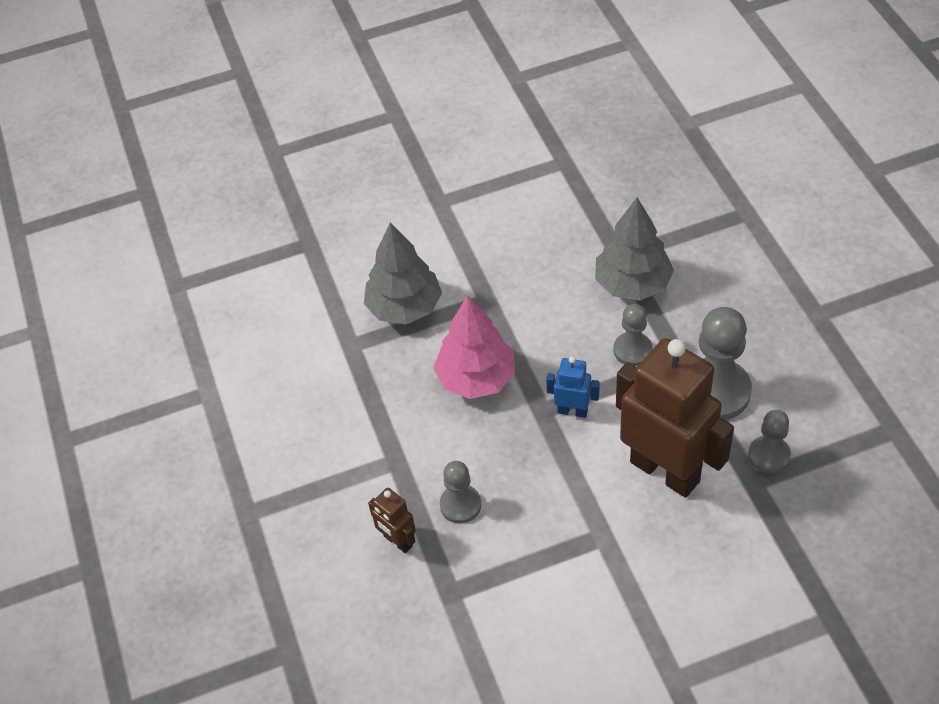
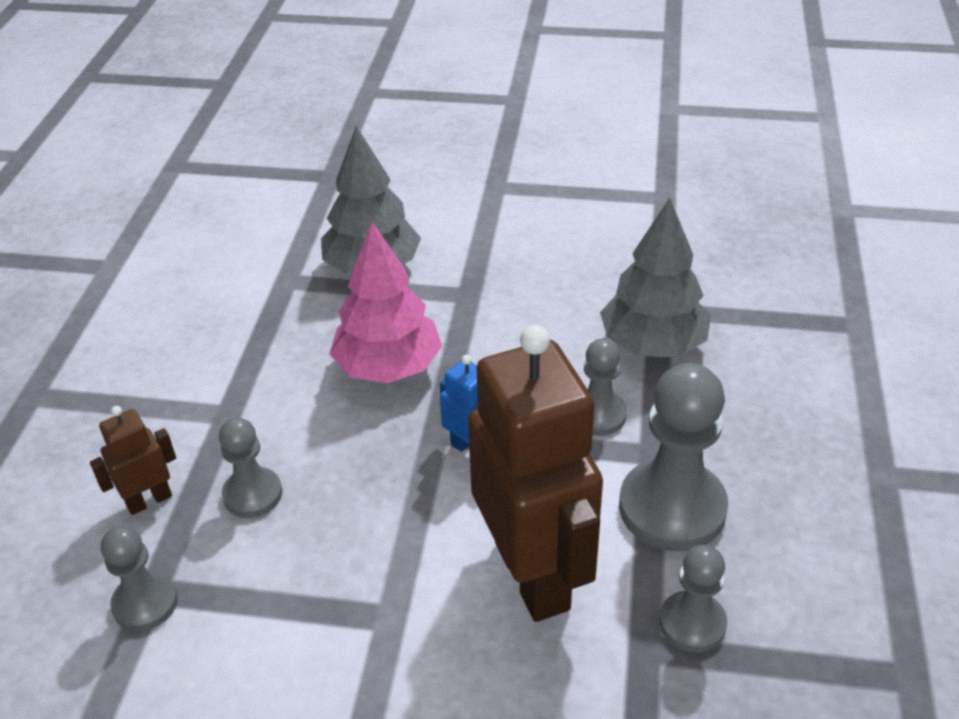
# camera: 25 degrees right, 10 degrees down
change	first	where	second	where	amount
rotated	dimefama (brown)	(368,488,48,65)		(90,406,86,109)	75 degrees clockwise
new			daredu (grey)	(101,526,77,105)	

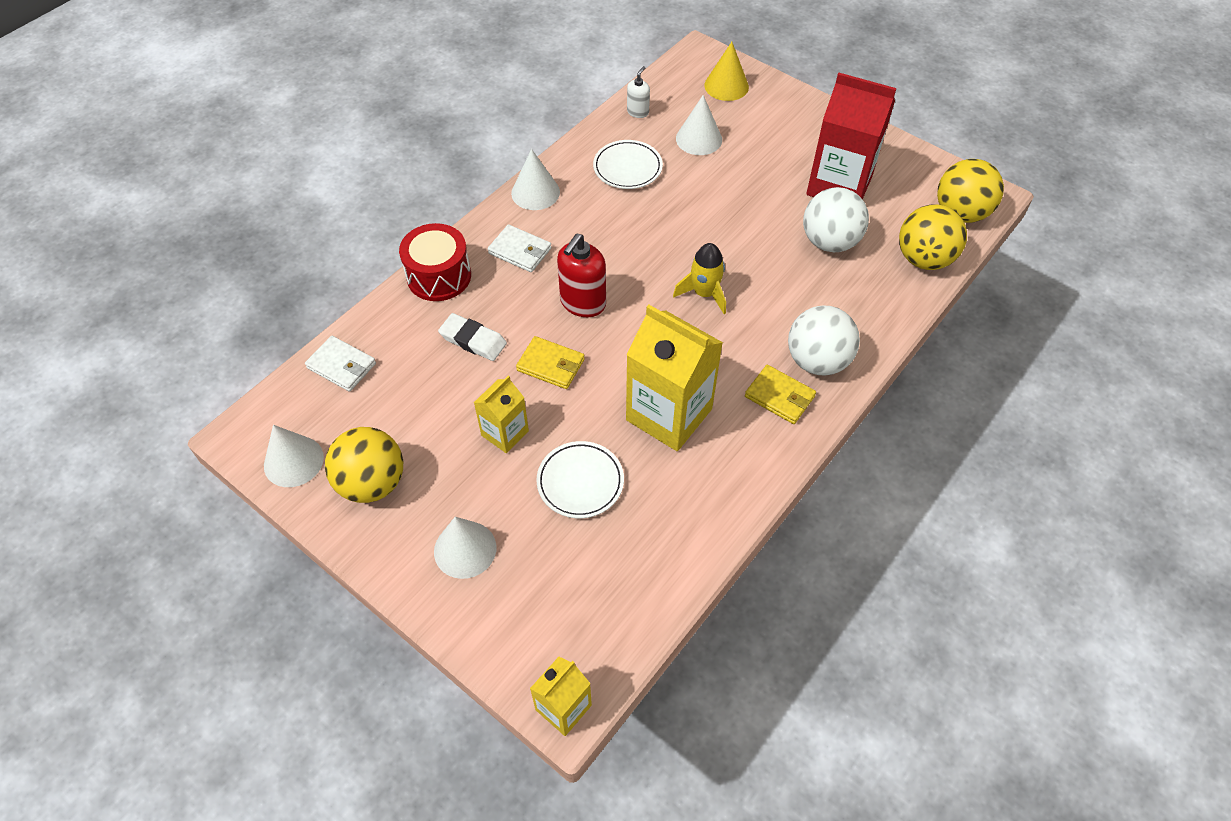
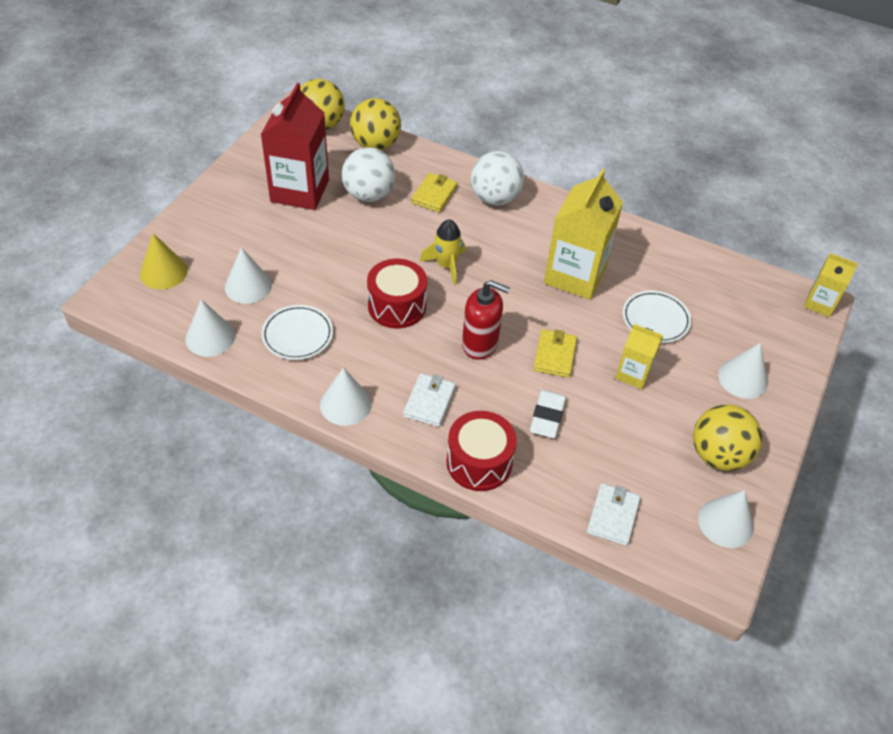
# camera: 105 degrees left, 5 degrees down
change	first	where	second	where	amount
swapped	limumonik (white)	(627,66,23,52)	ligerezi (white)	(185,299,50,58)	
new			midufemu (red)	(367,259,60,69)	
shifted	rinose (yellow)	(745,365,71,59)		(411,173,46,39)	

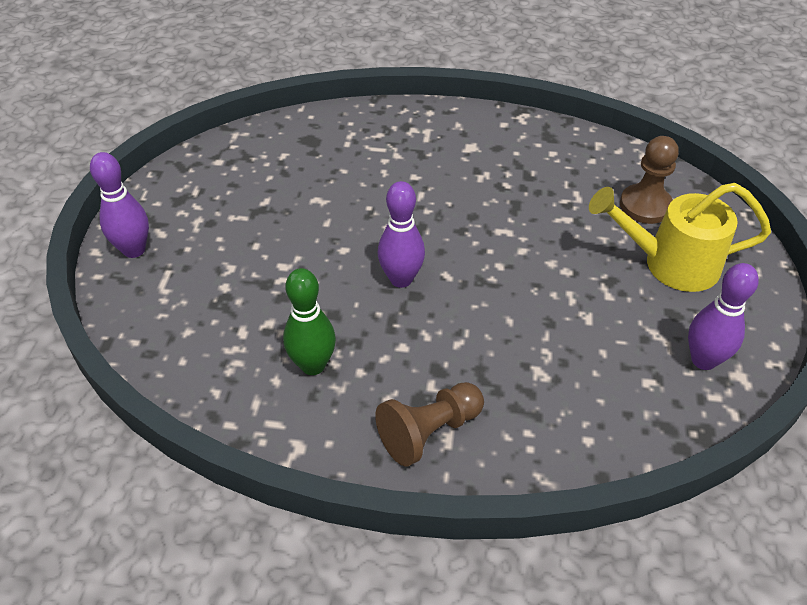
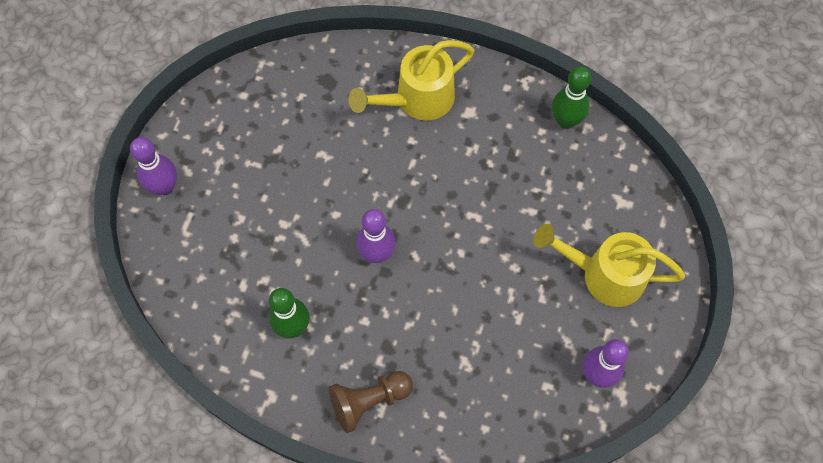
# camera: 10 degrees right, 20 degrees up
change	first	where	second	where	amount
new			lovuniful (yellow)	(348,40,126,80)	
new			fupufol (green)	(552,66,39,63)	
gone	daredu (brown)	(620,136,59,88)			

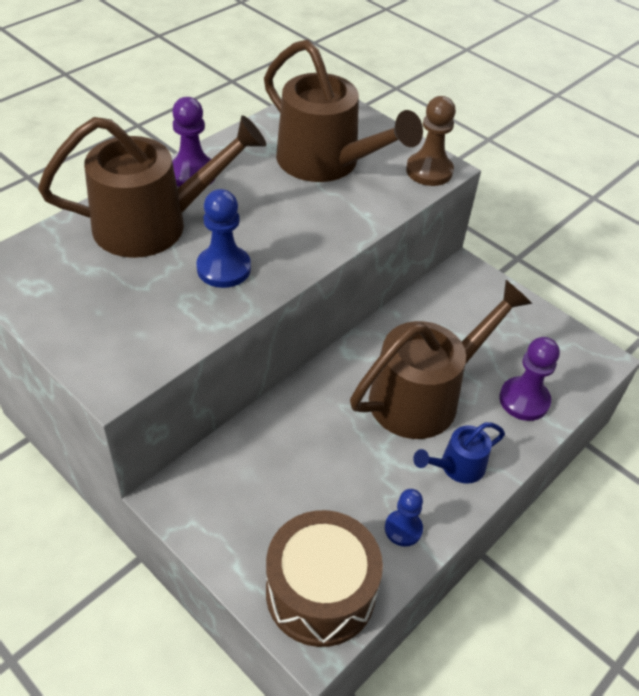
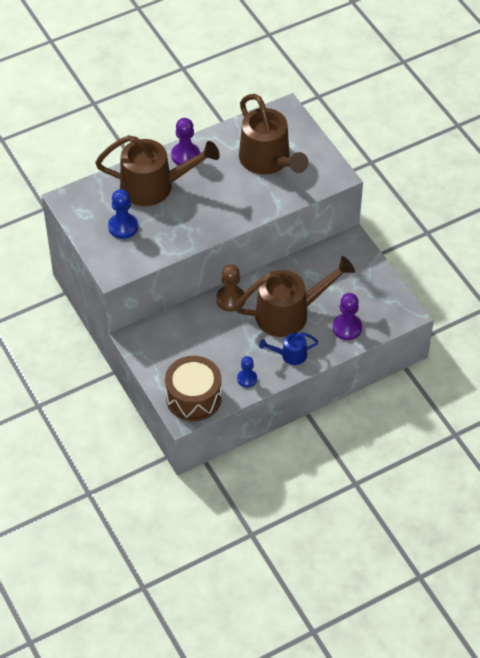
# camera: 20 degrees right, 5 degrees up
change	first	where	second	where	amount
shifted	daredu (blue)	(196,189,55,99)		(108,189,30,50)	
shifted	daredu (brown)	(406,96,50,90)		(216,264,29,48)	

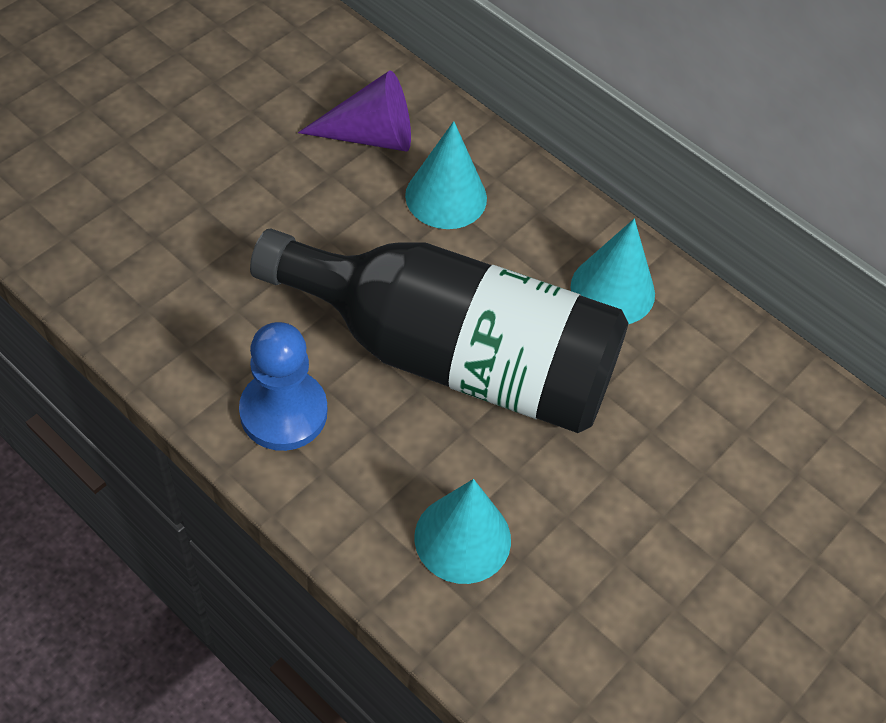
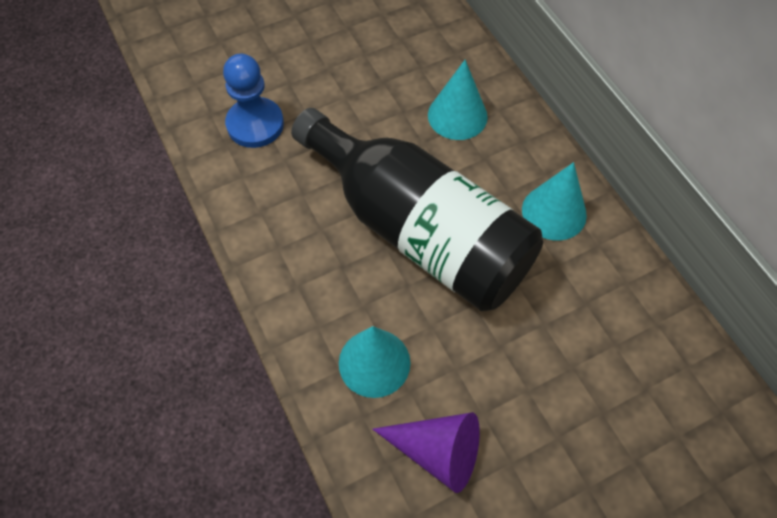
# camera: 25 degrees right, 5 degrees up
change	first	where	second	where	amount
shifted	daredu (blue)	(239,322,88,129)		(223,54,61,94)	
shifted	ligerezi (purple)	(298,71,113,81)		(372,412,108,81)	

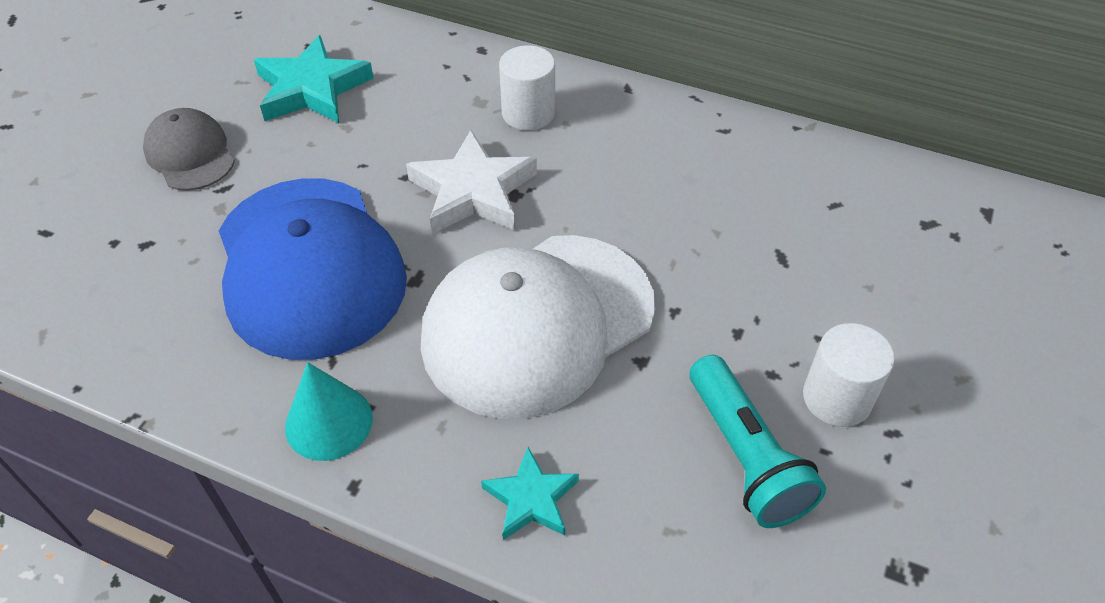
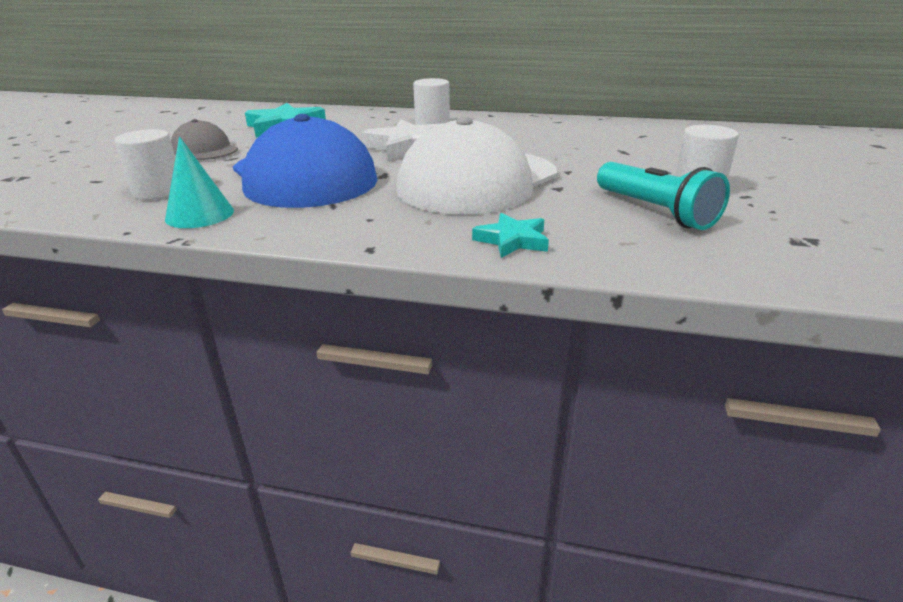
# camera: 10 degrees left, 20 degrees down
change	first	where	second	where	amount
new			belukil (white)	(115,129,60,71)	
shifted	ligerezi (turquoise)	(285,362,88,99)		(165,136,69,92)	

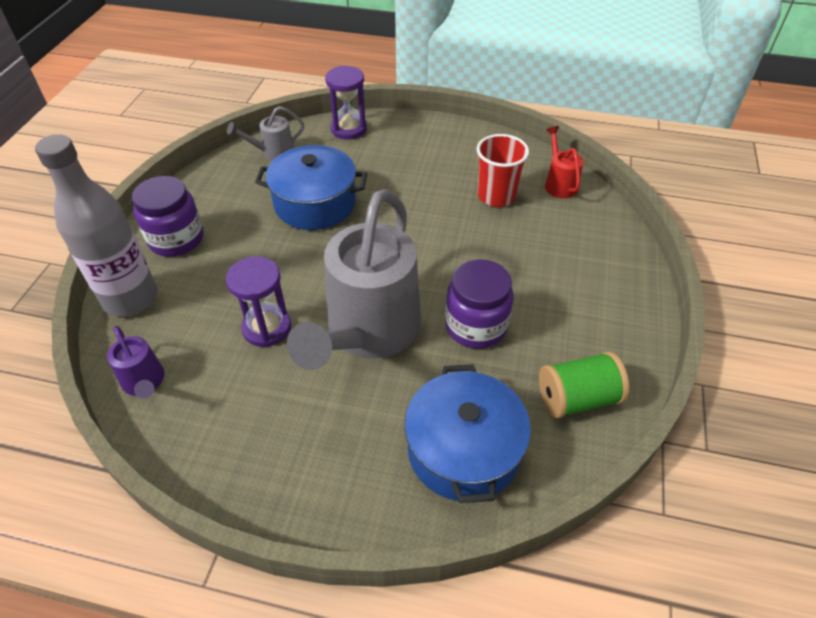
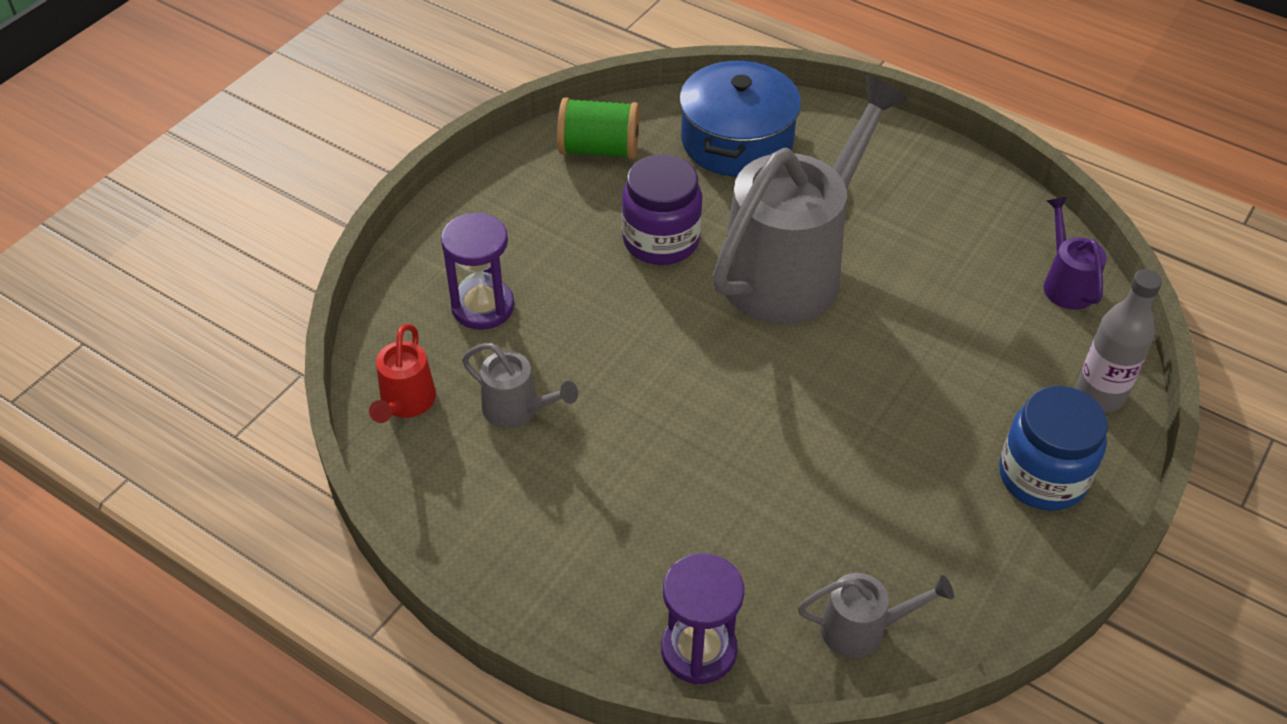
# camera: 160 degrees left, 0 degrees up
change	first	where	second	where	amount
shifted	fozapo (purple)	(226,256,65,91)		(441,212,73,118)	
swapped	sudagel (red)	(477,134,52,73)	lovuniful (grey)	(462,343,116,85)	
repainted	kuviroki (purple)	(132,176,72,80)	kuviroki (blue)	(999,386,109,125)	
scaled	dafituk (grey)	(35,134,123,183)		(1076,269,86,143)	x0.65
gone	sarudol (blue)	(255,145,112,85)			

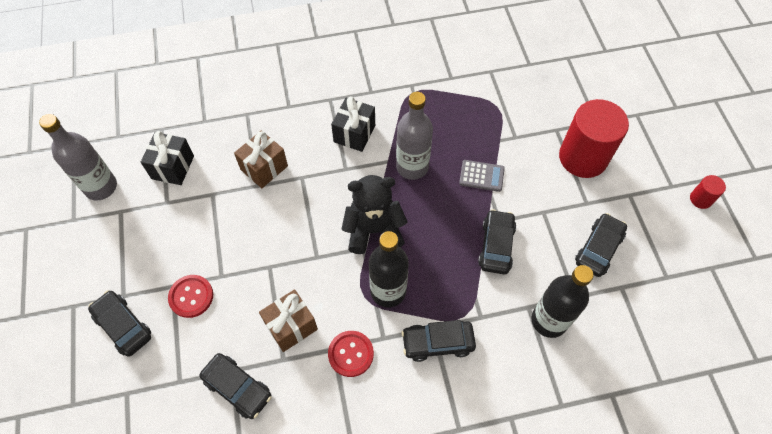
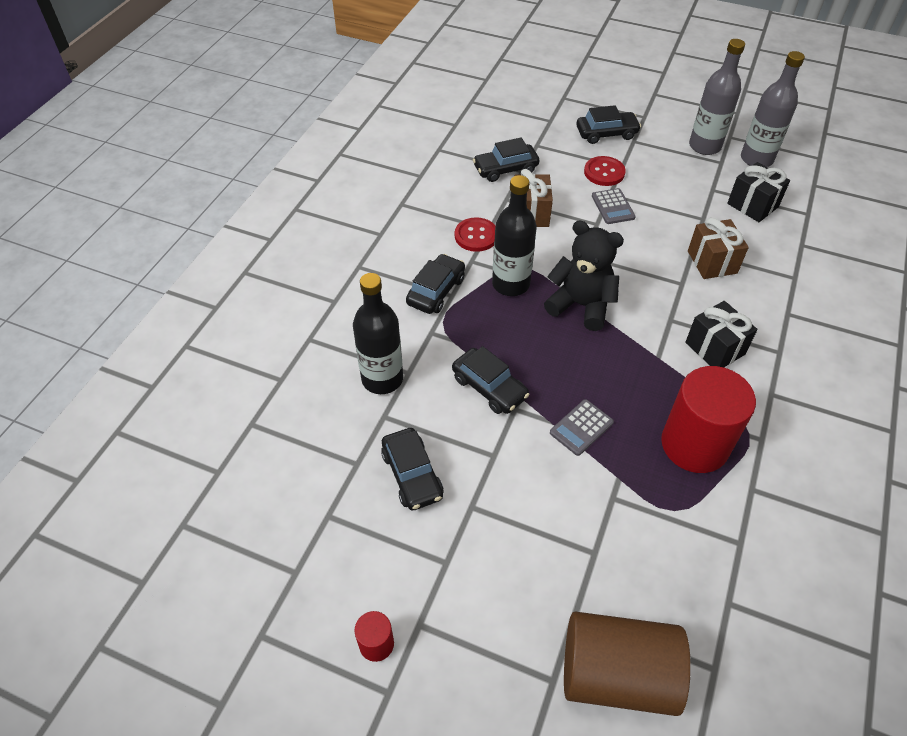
# camera: 125 degrees right, 10 degrees down
change	first	where	second	where	amount
rotated	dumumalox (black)	(342,175,65,79)		(544,220,80,111)	90 degrees counterclockwise
new			belukil (brown)	(564,612,127,104)	
new			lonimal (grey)	(592,188,44,36)	
shifted	belukil (red)	(559,99,70,79)		(661,366,95,107)	
shifted	dafituk (grey)	(396,92,37,88)		(689,39,56,116)	

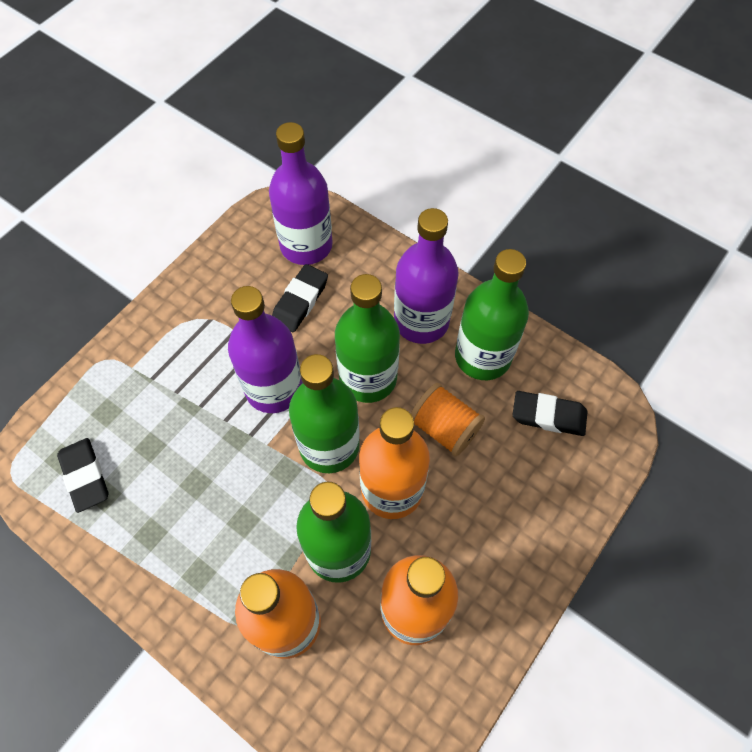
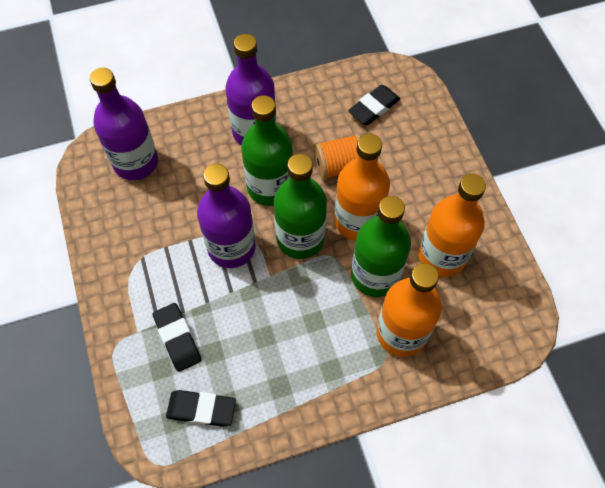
# camera: 55 degrees left, 0 degrees up
change	first	where	second	where	amount
shifted	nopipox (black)	(272,264,56,68)		(153,303,48,69)	
gone	dafituk (green)	(455,249,74,131)			

